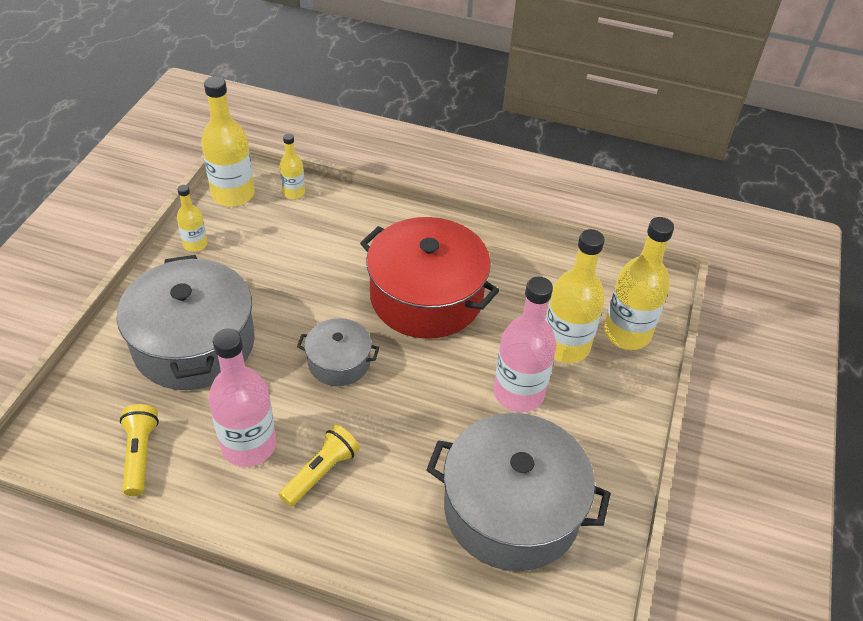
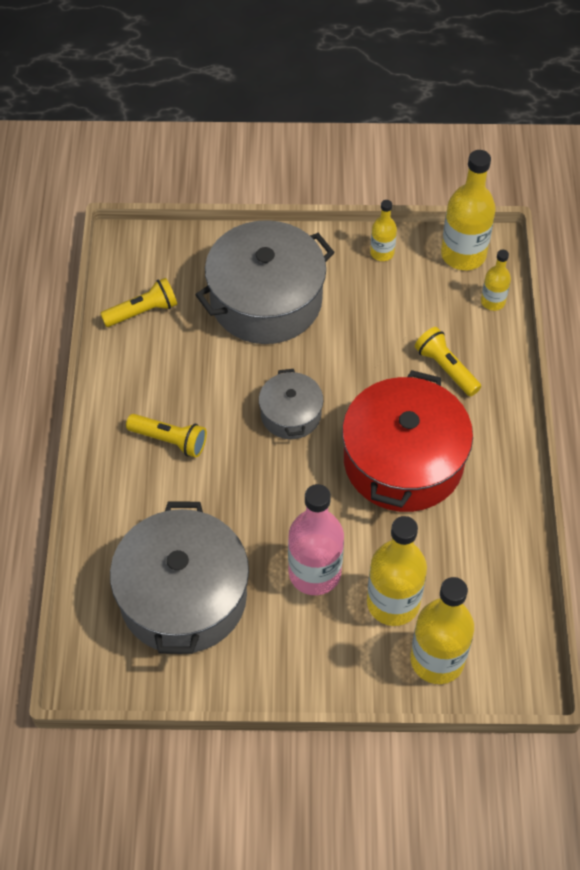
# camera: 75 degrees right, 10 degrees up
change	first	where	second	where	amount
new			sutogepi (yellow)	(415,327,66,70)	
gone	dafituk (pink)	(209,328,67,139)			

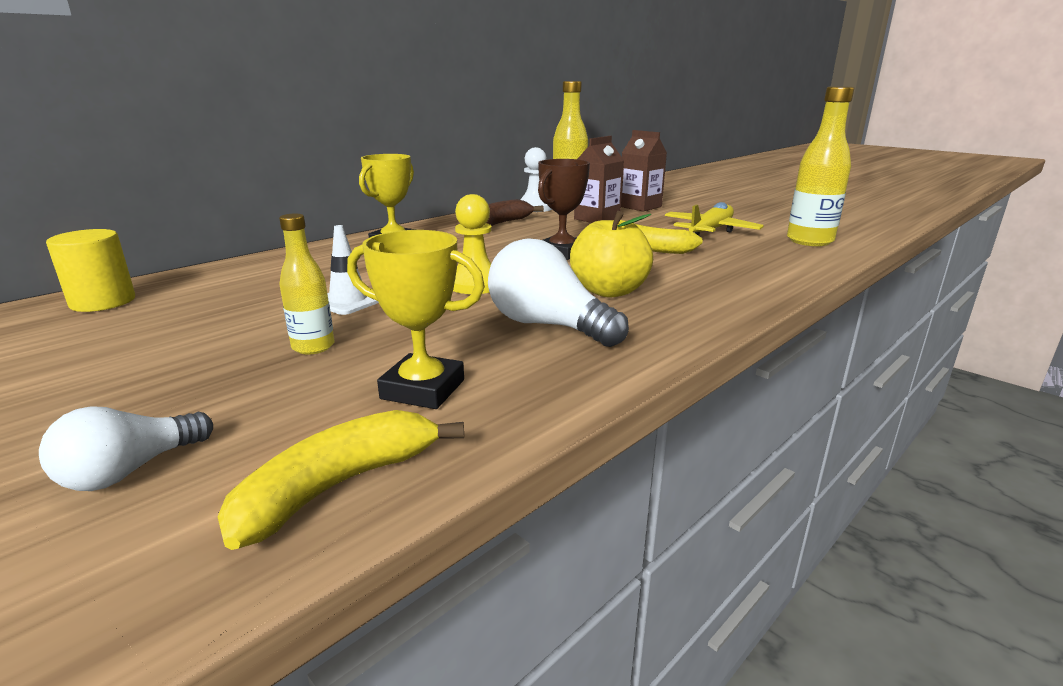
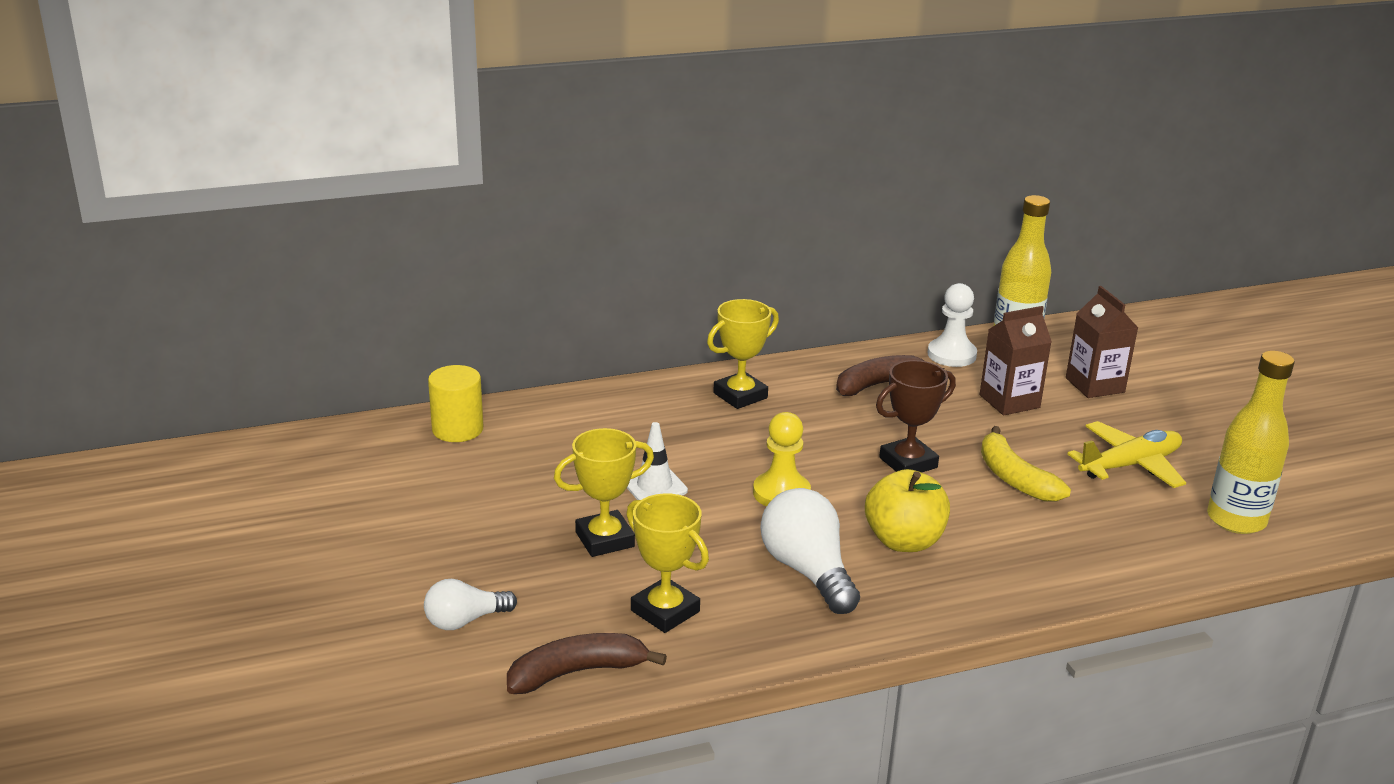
# camera: 25 degrees right, 5 degrees up
change	first	where	second	where	amount
repainted	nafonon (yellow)	(218,410,246,140)	nafonon (brown)	(507,633,160,61)	
swapped	dafituk (yellow)	(279,214,55,141)	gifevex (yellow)	(554,428,100,129)	

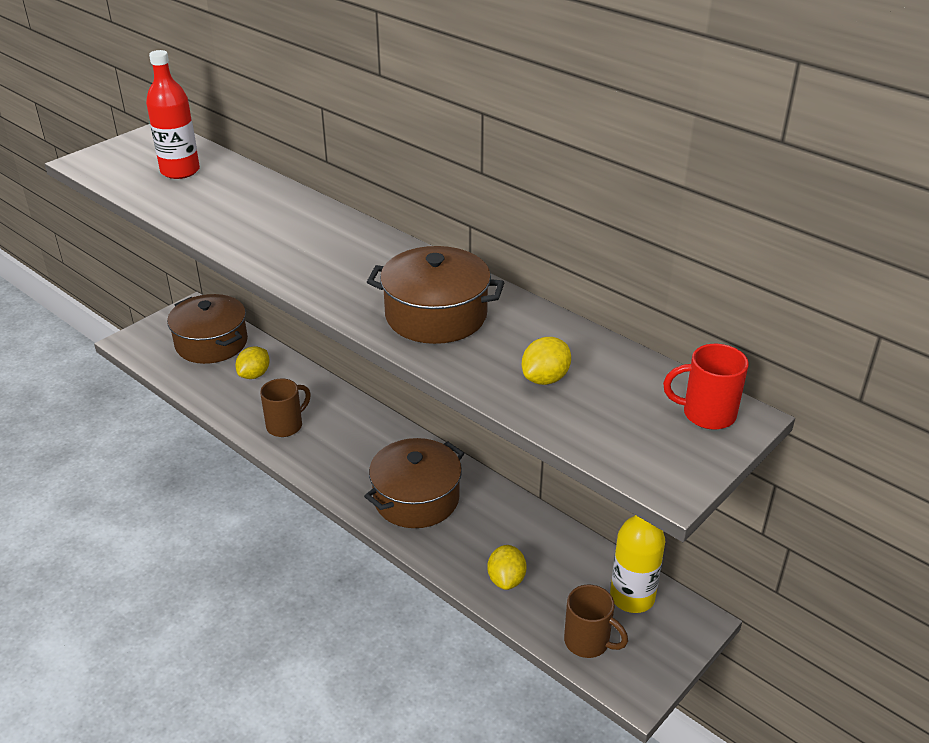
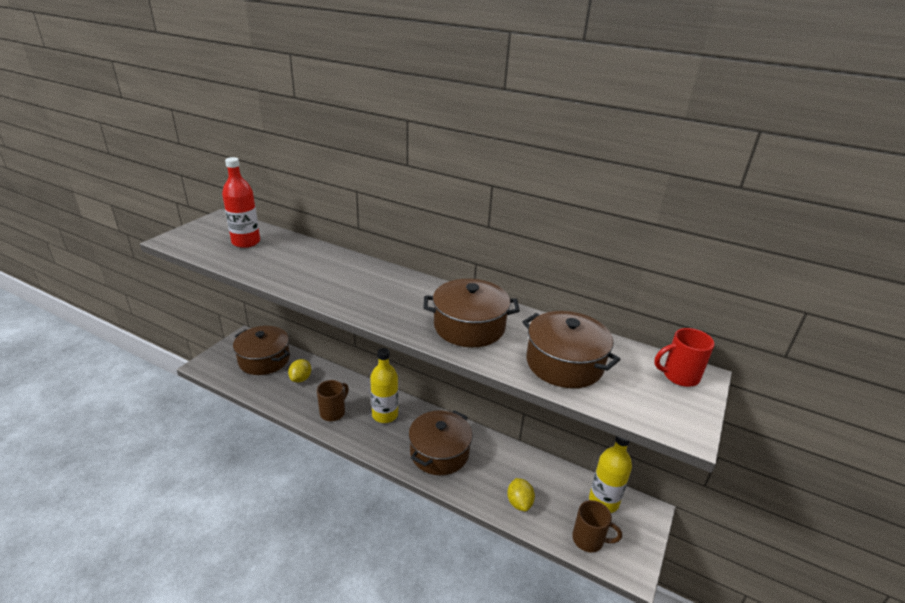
# camera: 15 degrees left, 5 degrees down
change	first	where	second	where	amount
new			dafituk (yellow)	(370,348,28,75)	
swapped	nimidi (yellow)	(522,337,49,48)	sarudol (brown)	(523,311,98,77)	

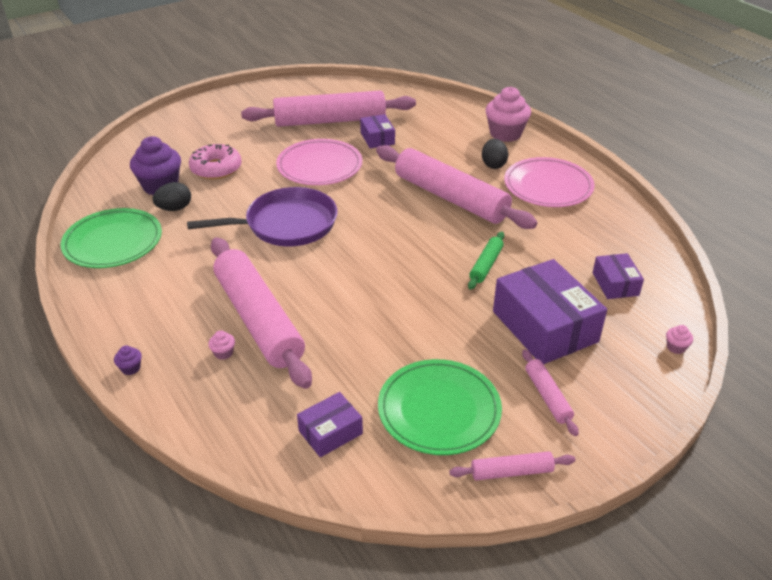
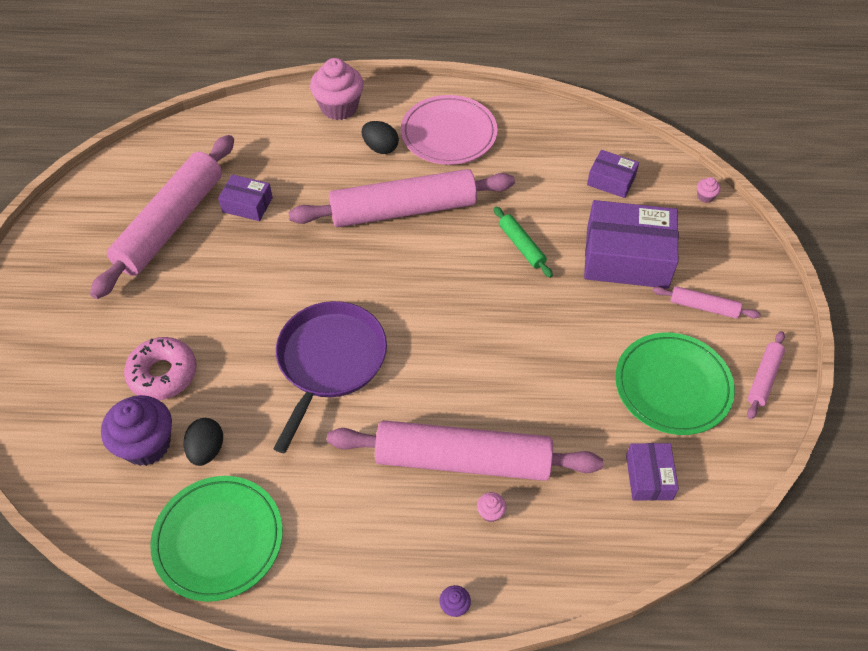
# camera: 55 degrees left, 15 degrees up
change	first	where	second	where	amount
gone	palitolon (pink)	(276,139,86,46)			

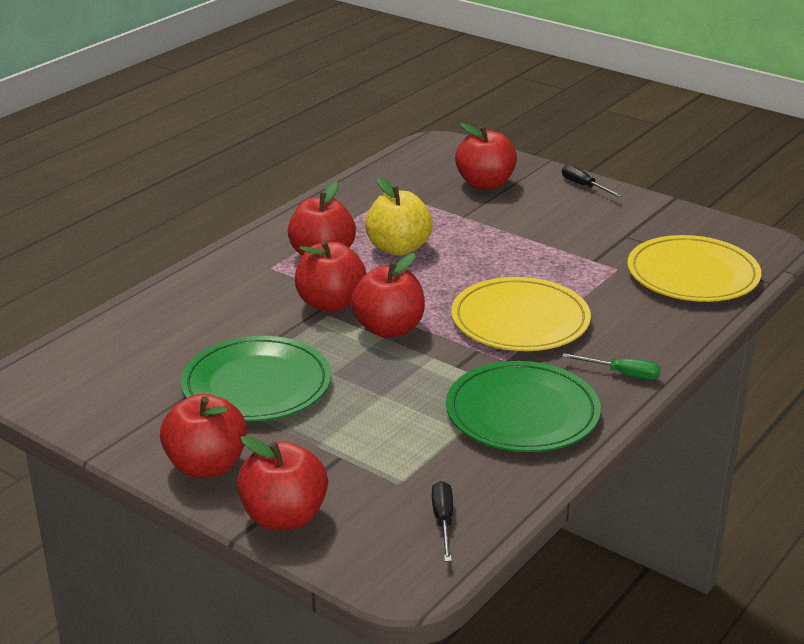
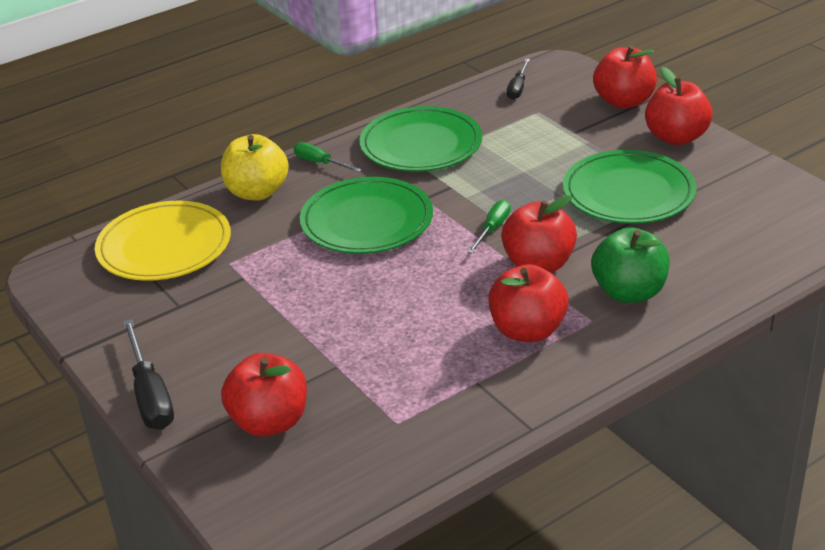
# camera: 160 degrees left, 5 degrees up
change	first	where	second	where	amount
scaled	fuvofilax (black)	(562,165,60,32)		(122,319,52,111)	x1.64
shifted	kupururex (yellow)	(365,177,68,79)		(221,134,68,66)	
repainted	palitolon (yellow)	(451,277,140,74)	palitolon (green)	(300,177,133,77)	
swapped	kupururex (red)	(351,253,74,85)	fuvofilax (green)	(468,200,43,54)	
new			kupururex (green)	(591,227,79,76)	

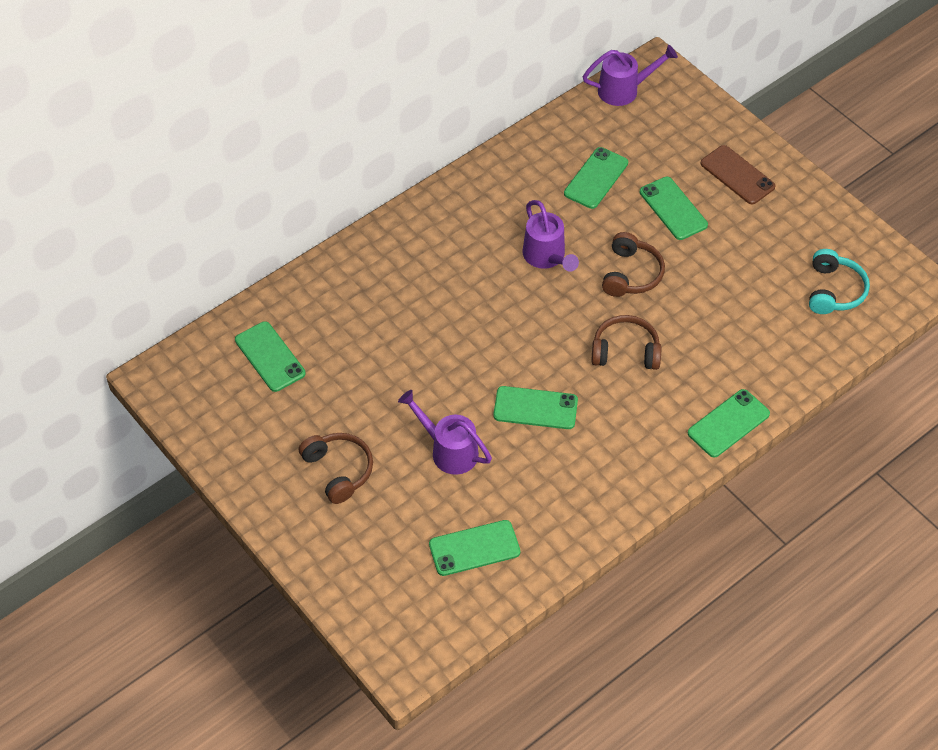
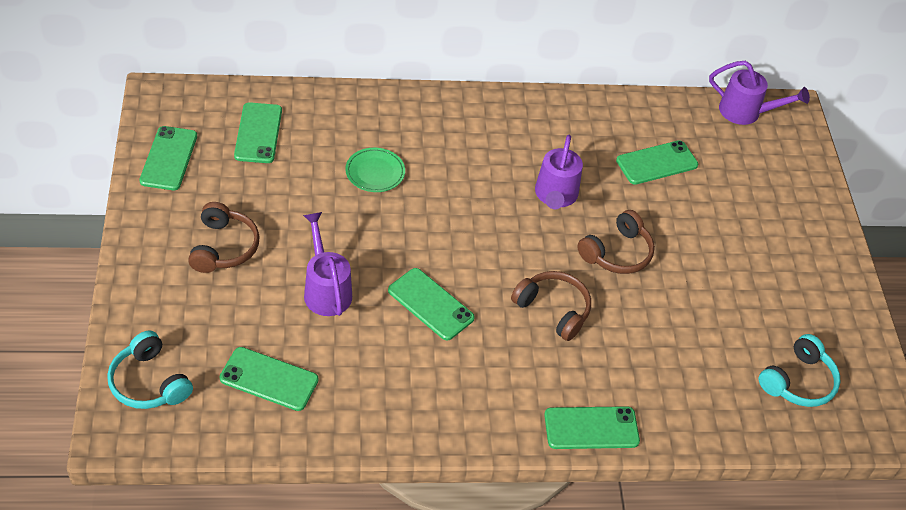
# camera: 30 degrees right, 5 degrees down
change	first	where	second	where	amount
new			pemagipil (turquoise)	(107,331,86,78)	
shifted	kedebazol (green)	(640,177,68,63)		(139,126,58,64)	
new			palitolon (green)	(345,148,60,44)	
gone	kedebazol (brown)	(700,145,76,59)			

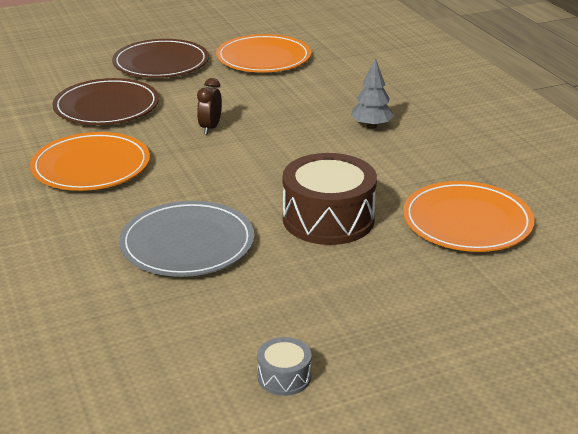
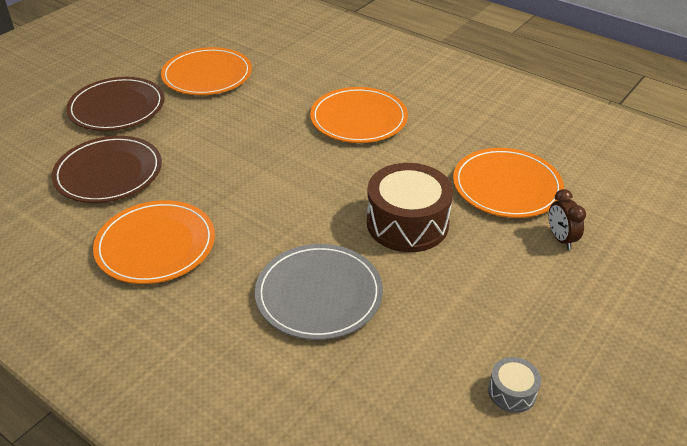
# camera: 30 degrees left, 10 degrees up
change	first	where	second	where	amount
swapped	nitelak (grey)	(351,58,43,71)	palitolon (orange)	(310,87,98,56)	
shifted	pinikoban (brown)	(197,78,25,56)		(549,189,37,61)	

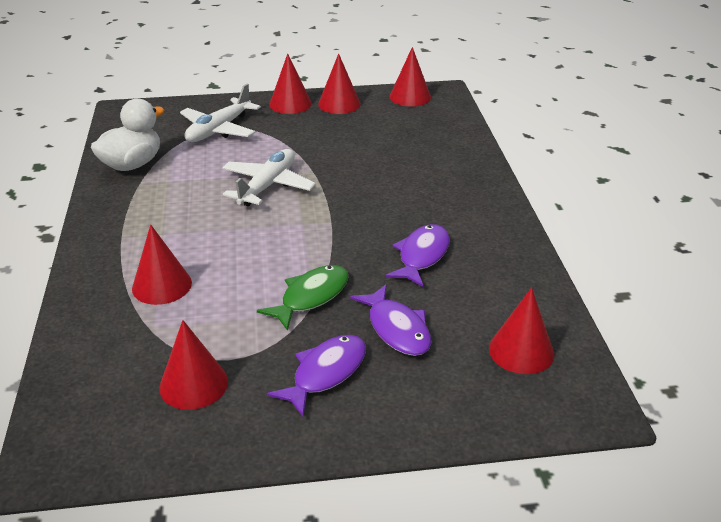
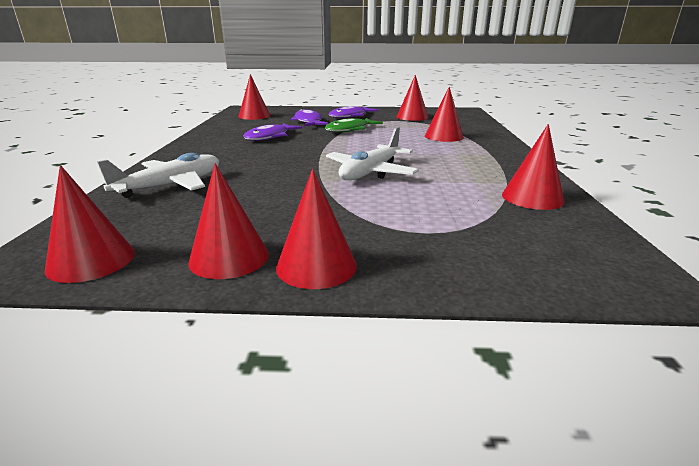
# camera: 170 degrees left, 10 degrees down
change	first	where	second	where	amount
shifted	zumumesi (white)	(180,84,81,58)		(97,153,122,45)	
swapped	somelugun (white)	(91,99,73,72)	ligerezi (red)	(502,124,62,86)	

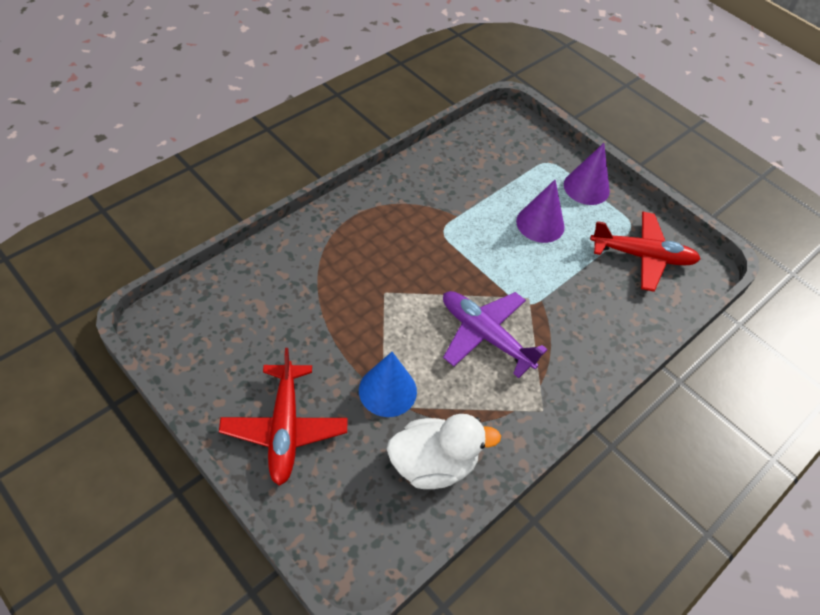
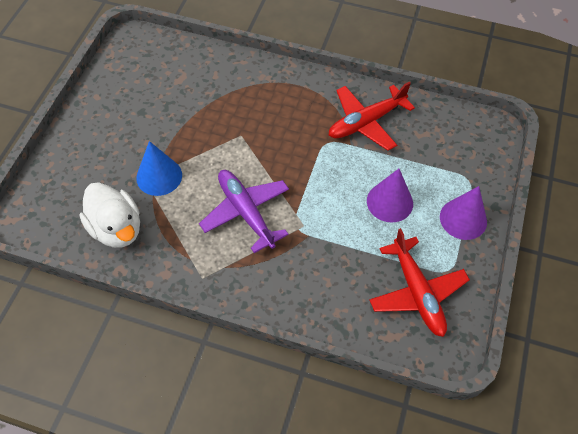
# camera: 65 degrees right, 5 degrees up
change	first	where	second	where	amount
rotated	zumumesi (purple)	(443,291,105,87)		(199,170,90,83)	45 degrees counterclockwise
shifted	zumumesi (red)	(219,348,128,138)		(329,82,86,69)	

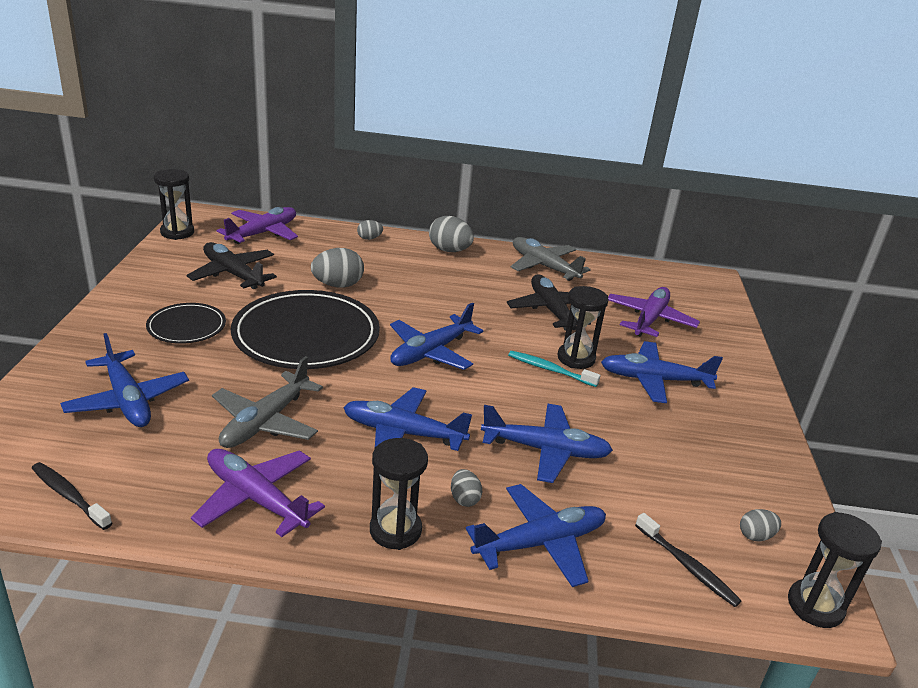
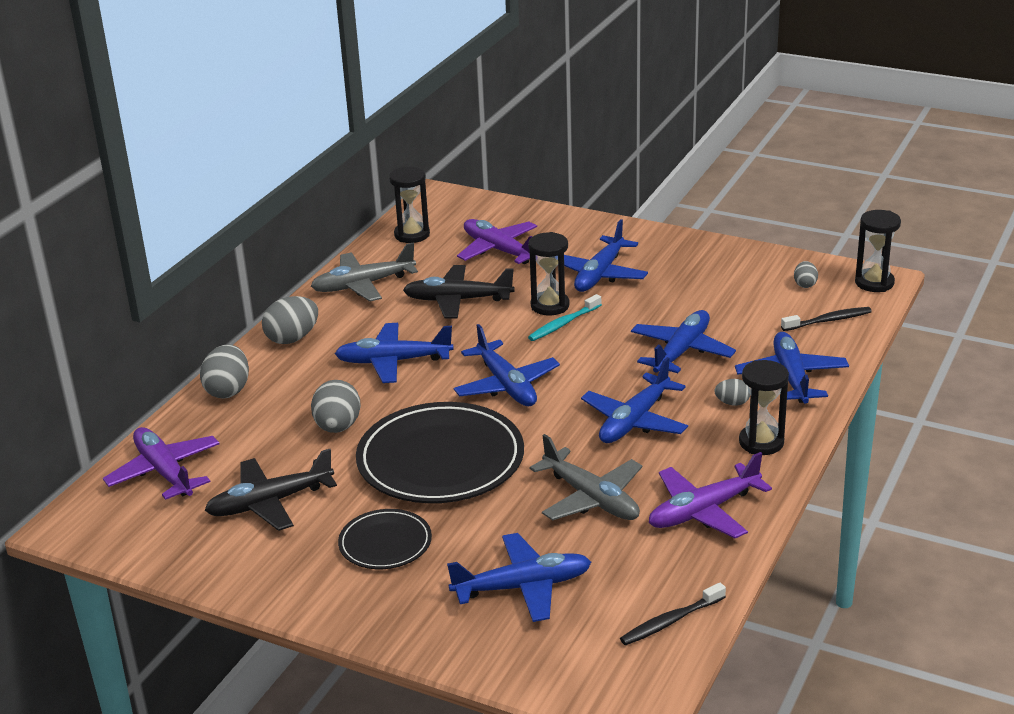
# camera: 65 degrees left, 0 degrees up
change	first	where	second	where	amount
scaled	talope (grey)	(357,220,26,20)		(200,344,49,55)	x1.82
new			zumumesi (blue)	(335,323,119,60)	
shifted	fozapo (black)	(154,169,40,71)		(389,166,41,77)	

